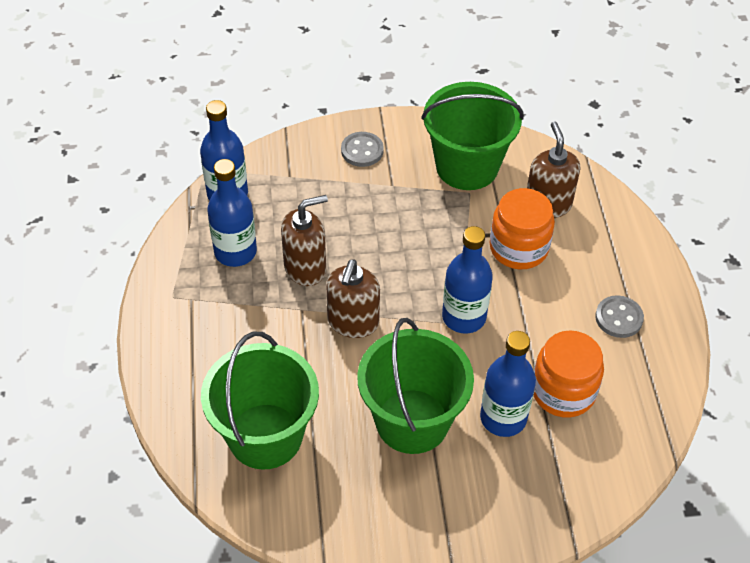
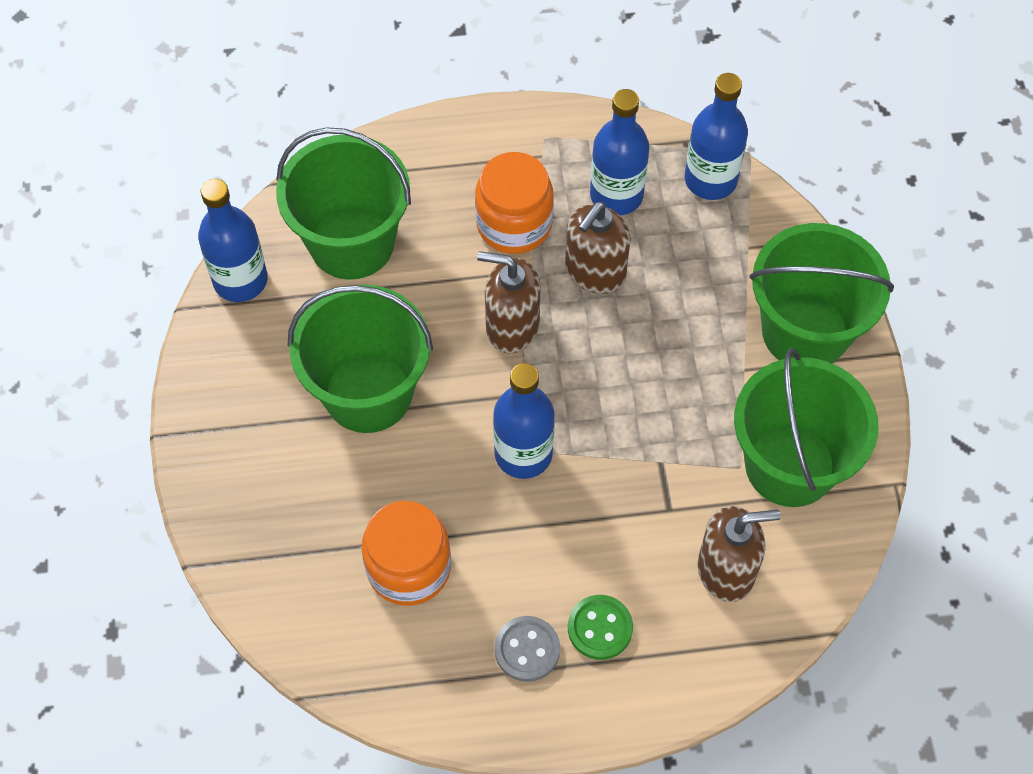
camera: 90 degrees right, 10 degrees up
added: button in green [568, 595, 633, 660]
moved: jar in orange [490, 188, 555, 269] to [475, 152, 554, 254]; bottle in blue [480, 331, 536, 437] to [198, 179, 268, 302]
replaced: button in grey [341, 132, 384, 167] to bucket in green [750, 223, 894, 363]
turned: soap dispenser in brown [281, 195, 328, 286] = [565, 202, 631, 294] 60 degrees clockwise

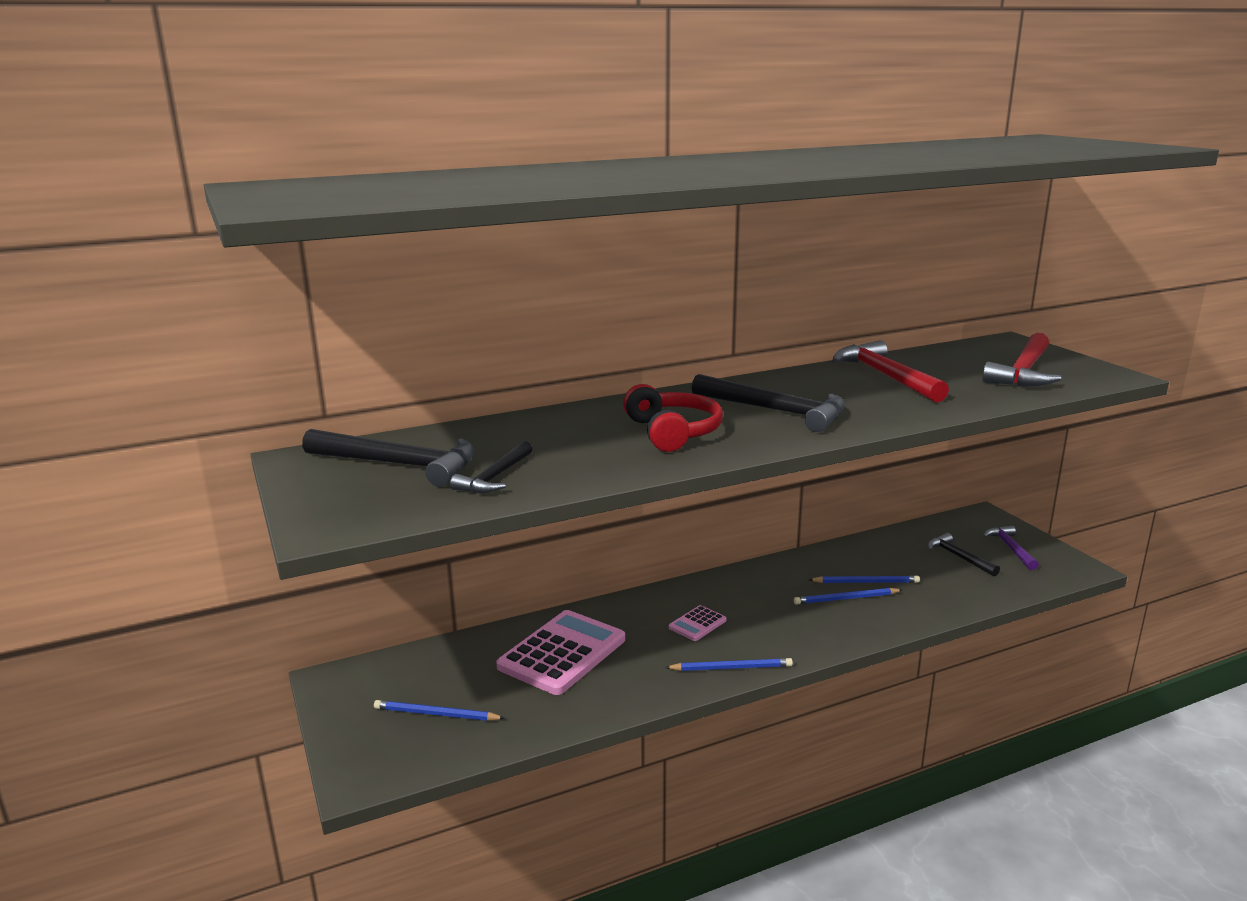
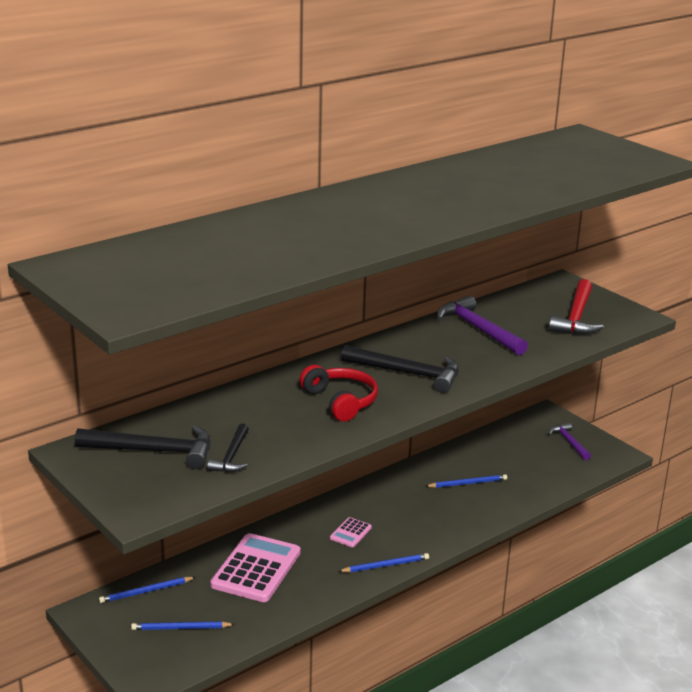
camera: 15 degrees left, 5 degrees up
removed: hammer in black [927, 533, 1000, 576]
moved: pencil in blue [794, 588, 902, 605] to [99, 577, 196, 603]
recoloured: hammer in red [832, 340, 949, 402] to hammer in purple [437, 296, 528, 355]

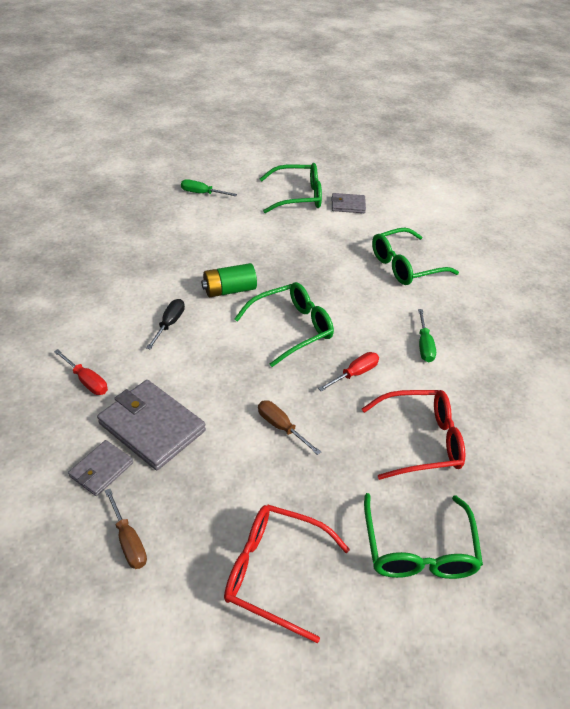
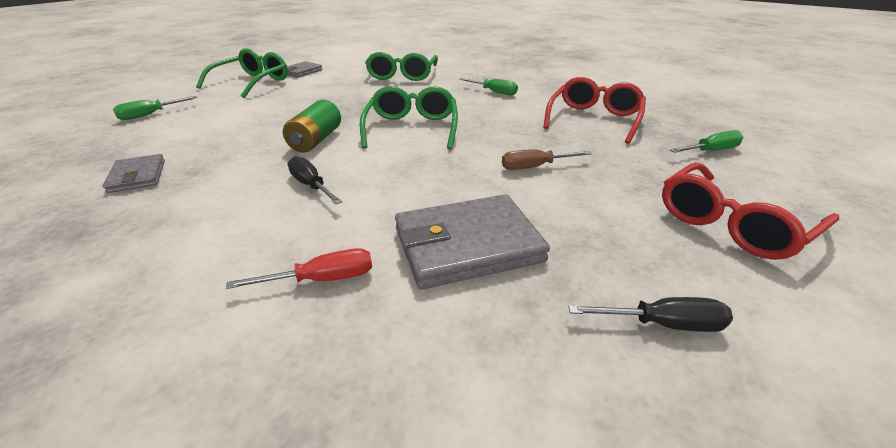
camera: 55 degrees left, 10 degrees down
removed: screwdriver in red [318, 352, 379, 392]
moved: wallet in grey [68, 440, 133, 496] to [103, 154, 165, 193]
replaced: glasses in green [364, 493, 483, 579] to screwdriver in green [670, 130, 743, 153]
recoloured: screwdriver in brown [105, 489, 147, 569] to screwdriver in black [568, 297, 733, 332]

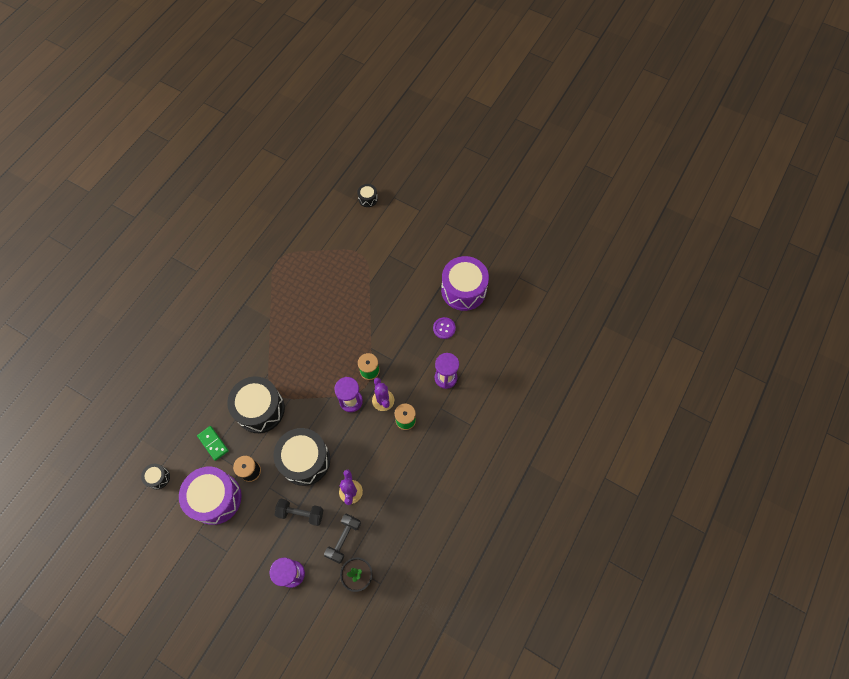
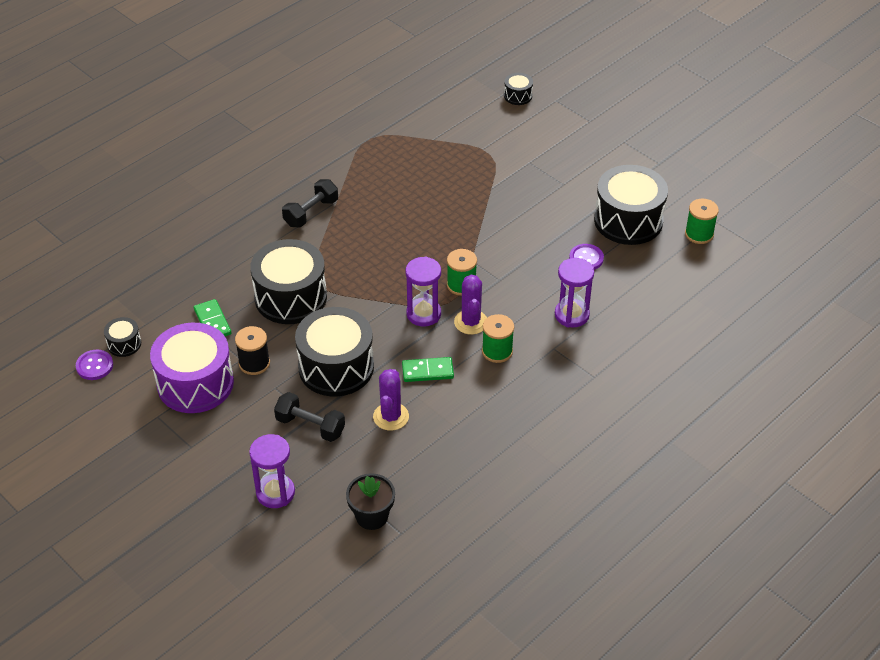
camera: 15 degrees right, 20 degrees down
added: spool in green [685, 199, 719, 244]; button in purple [76, 350, 113, 380]; domino in green [402, 357, 454, 382]
moved: dumbbell in black [324, 514, 361, 564] to [282, 179, 338, 228]
recoloured: drum in purple [441, 256, 489, 311] to drum in black [594, 165, 668, 245]

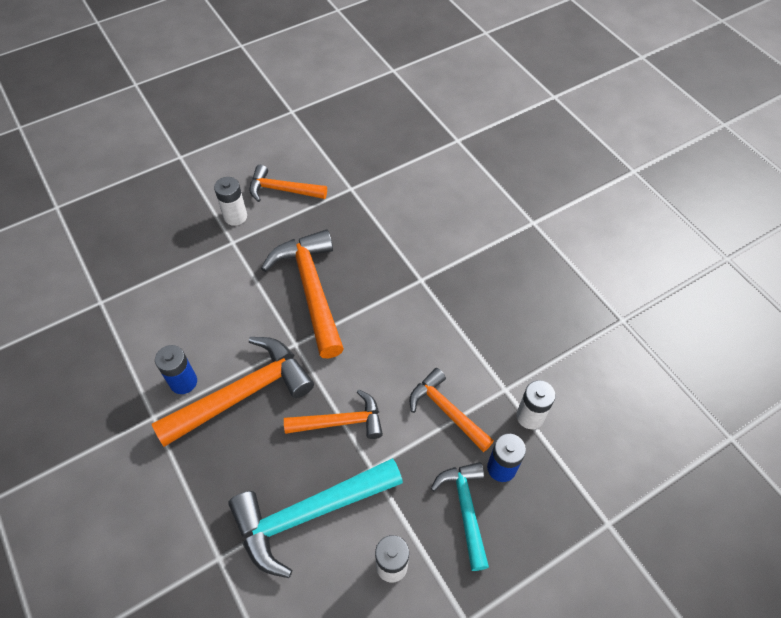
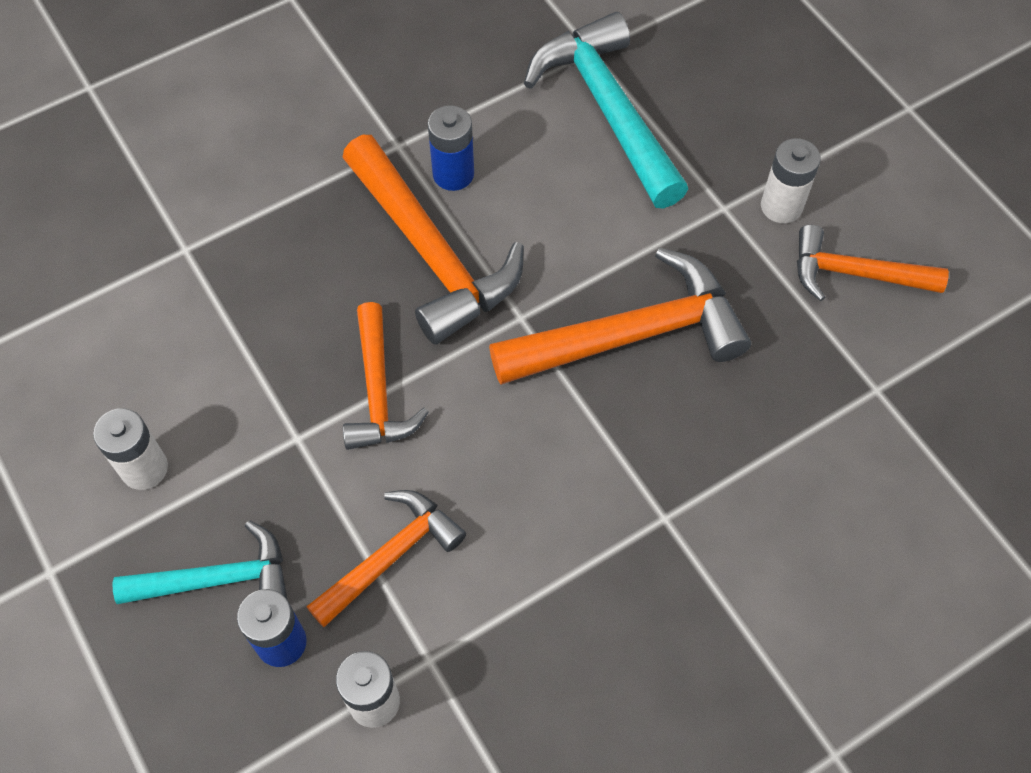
camera: 90 degrees right, 5 degrees up
moved: hammer in turquoise [228, 458, 403, 578] to [524, 12, 688, 209]
turned: hammer in orange [249, 165, 327, 202] = [797, 225, 949, 301] 90 degrees counterclockwise

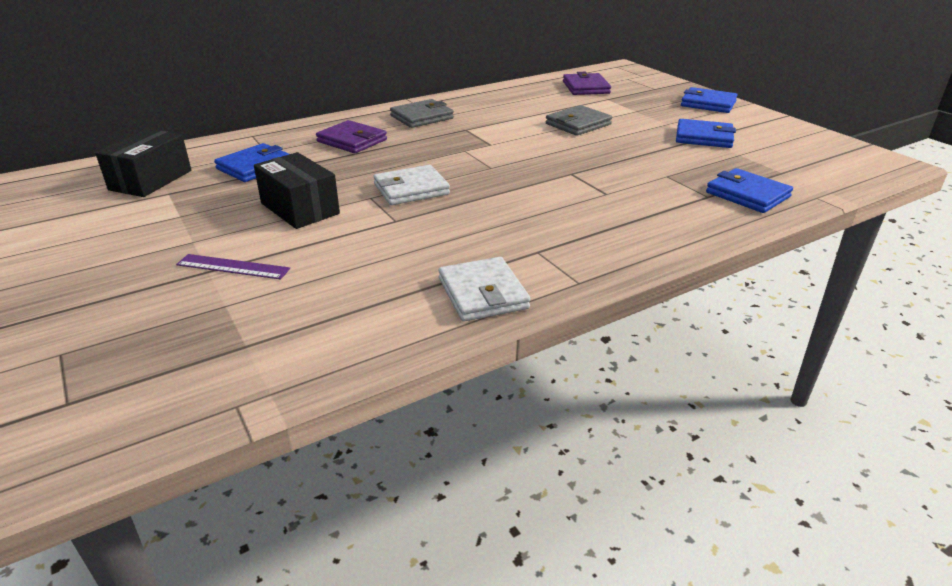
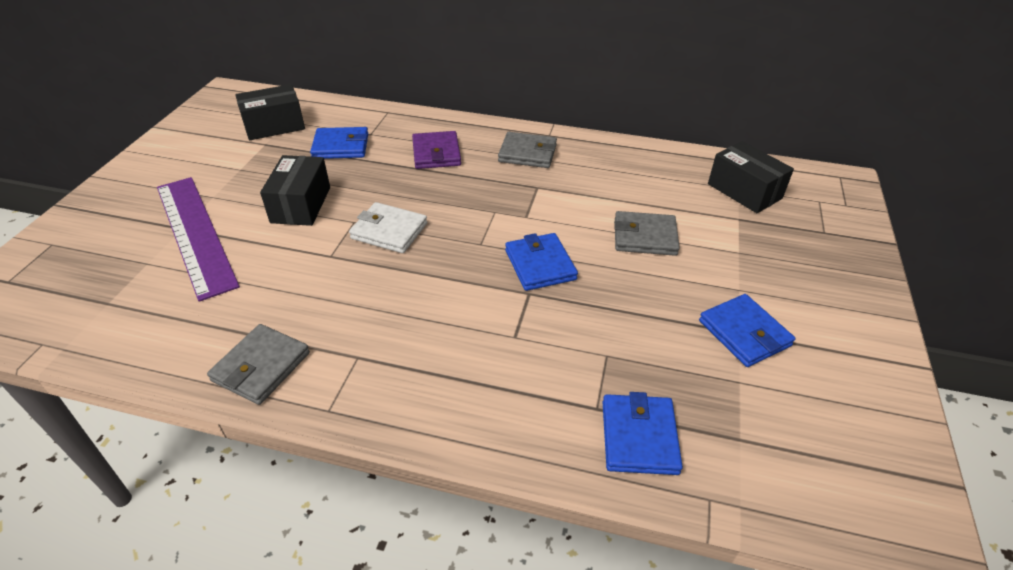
camera: 45 degrees right, 10 degrees up
moved: wallet in blue [681, 87, 738, 113] to [505, 233, 578, 291]
replaced: wallet in purple [563, 72, 611, 95] to box in black [708, 141, 794, 213]
recoloured: wallet in white [438, 257, 531, 322] to wallet in grey [207, 324, 310, 405]
resized: ruler in purple [176, 254, 290, 280] = [157, 177, 240, 302] x2.20

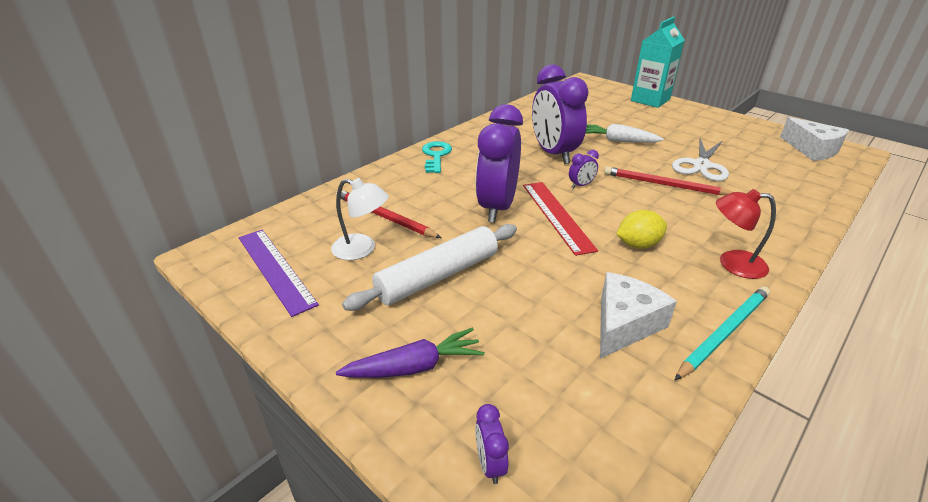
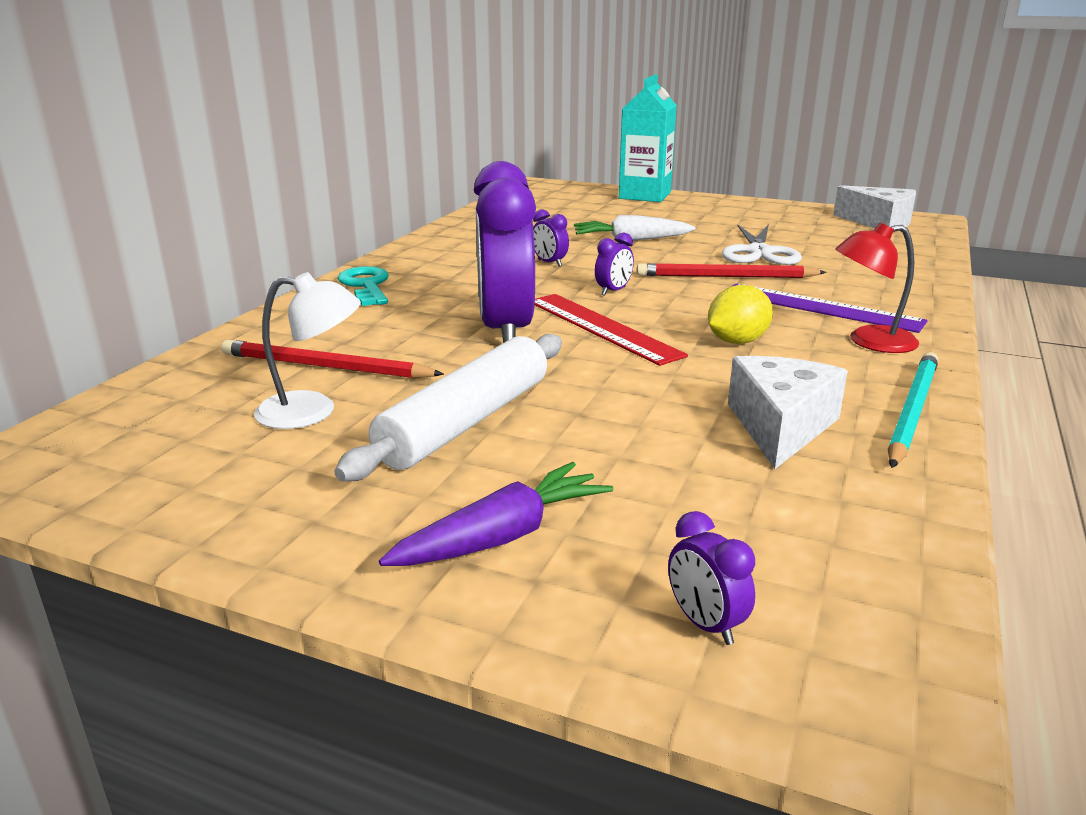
camera: 20 degrees left, 10 degrees down
moved: ruler in purple [239, 230, 319, 317] to [731, 283, 928, 333]
resized: clock in purple [532, 64, 589, 164] = [533, 209, 569, 267] x0.40

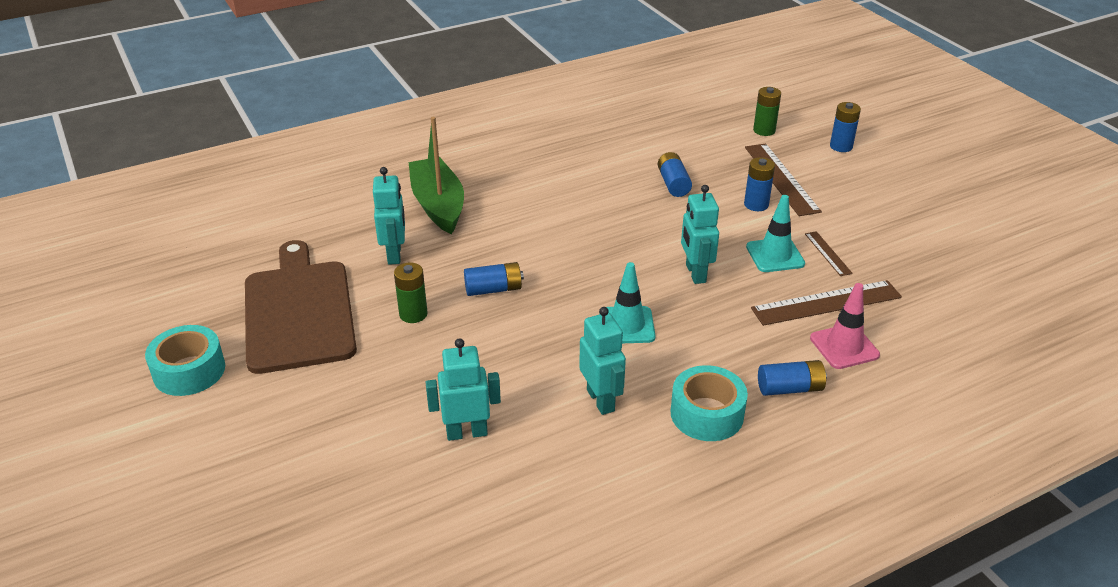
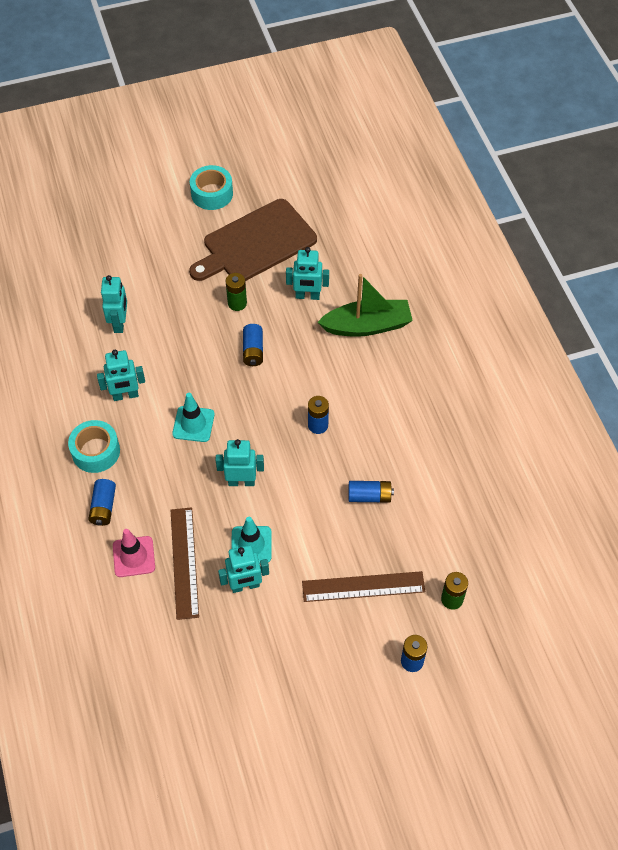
camera: 100 degrees right, 20 degrees up
moved: battery in blue [744, 157, 775, 211] to [308, 396, 329, 434]
replaced: ruler in brown [805, 231, 853, 276] to robot in turquoise [218, 545, 269, 593]
turned: cutting board in brown [245, 240, 357, 374] = [189, 199, 317, 281] 150 degrees clockwise

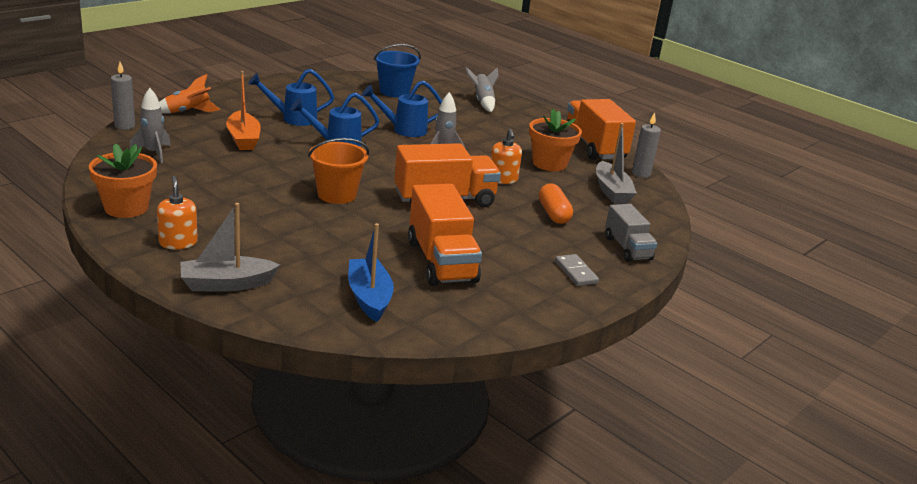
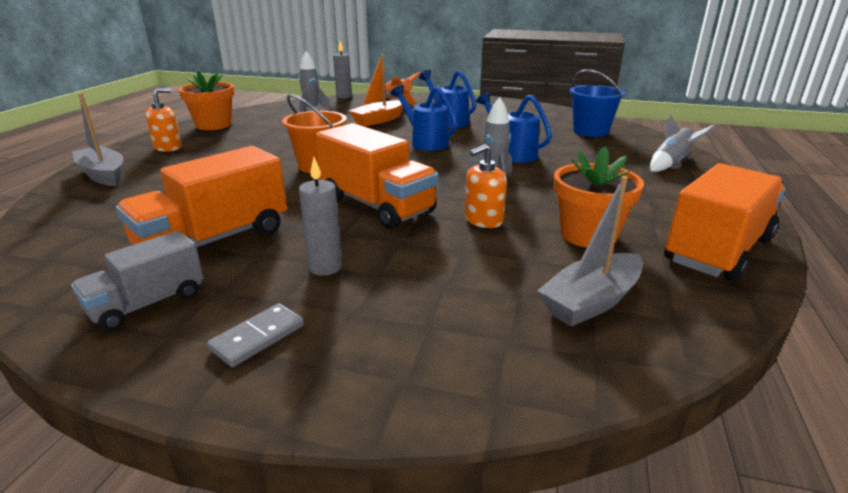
camera: 65 degrees right, 0 degrees up
removed: capsule in orange [539, 183, 573, 224]; boat in blue [348, 223, 394, 322]
moved: candle in grey [632, 112, 661, 178] to [299, 157, 342, 276]; truck in grey [605, 204, 657, 262] to [71, 231, 204, 331]

